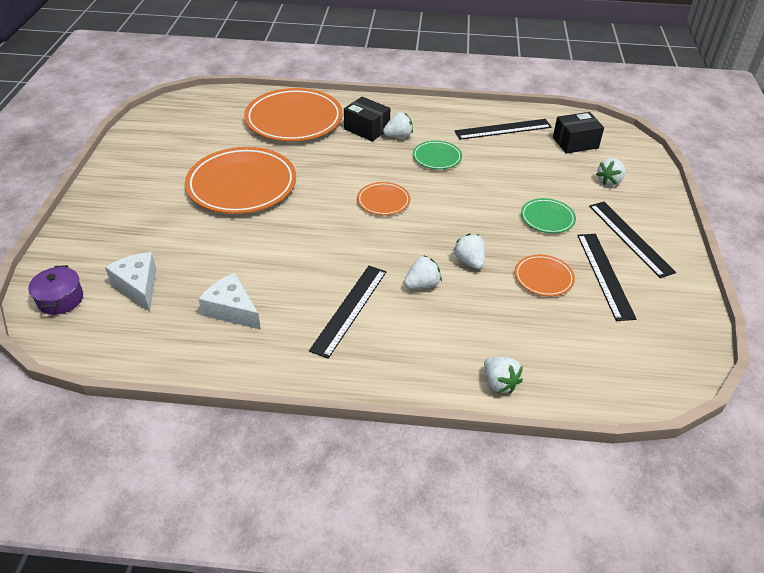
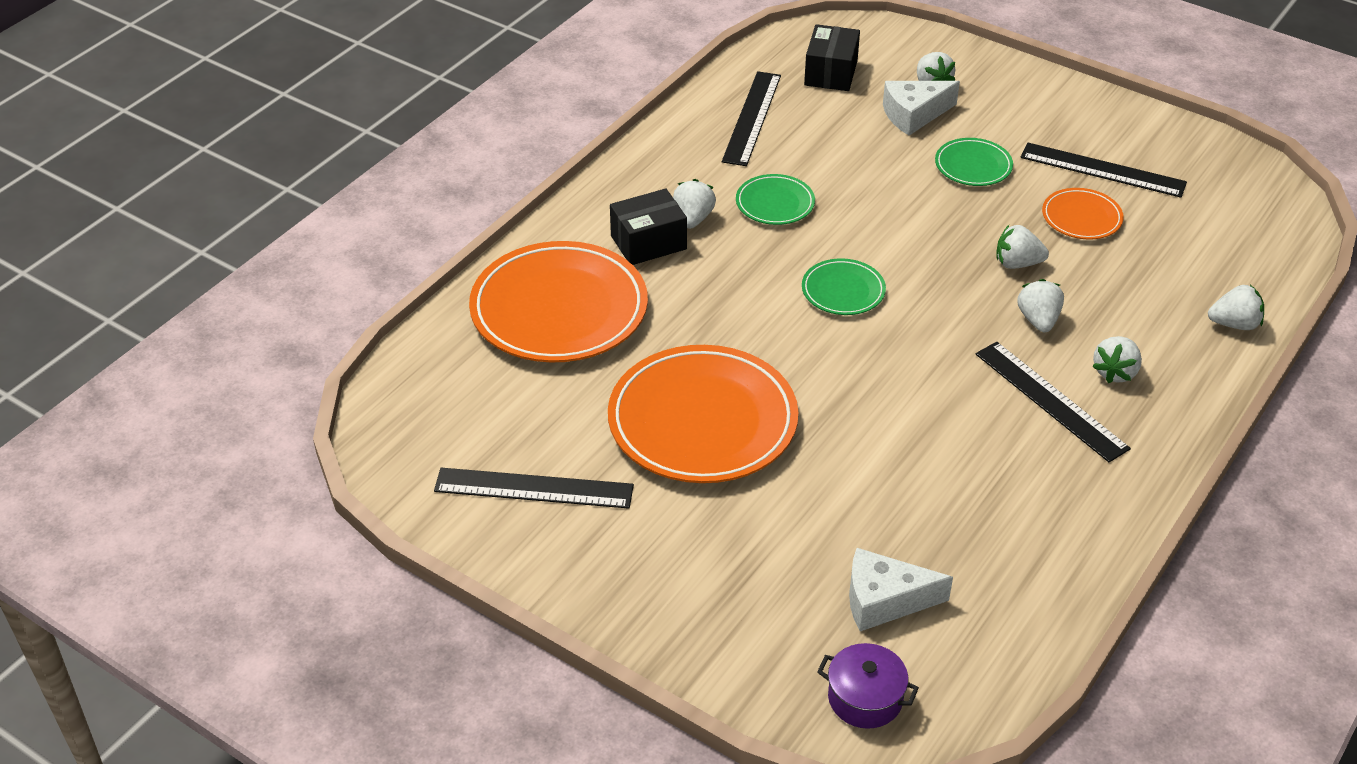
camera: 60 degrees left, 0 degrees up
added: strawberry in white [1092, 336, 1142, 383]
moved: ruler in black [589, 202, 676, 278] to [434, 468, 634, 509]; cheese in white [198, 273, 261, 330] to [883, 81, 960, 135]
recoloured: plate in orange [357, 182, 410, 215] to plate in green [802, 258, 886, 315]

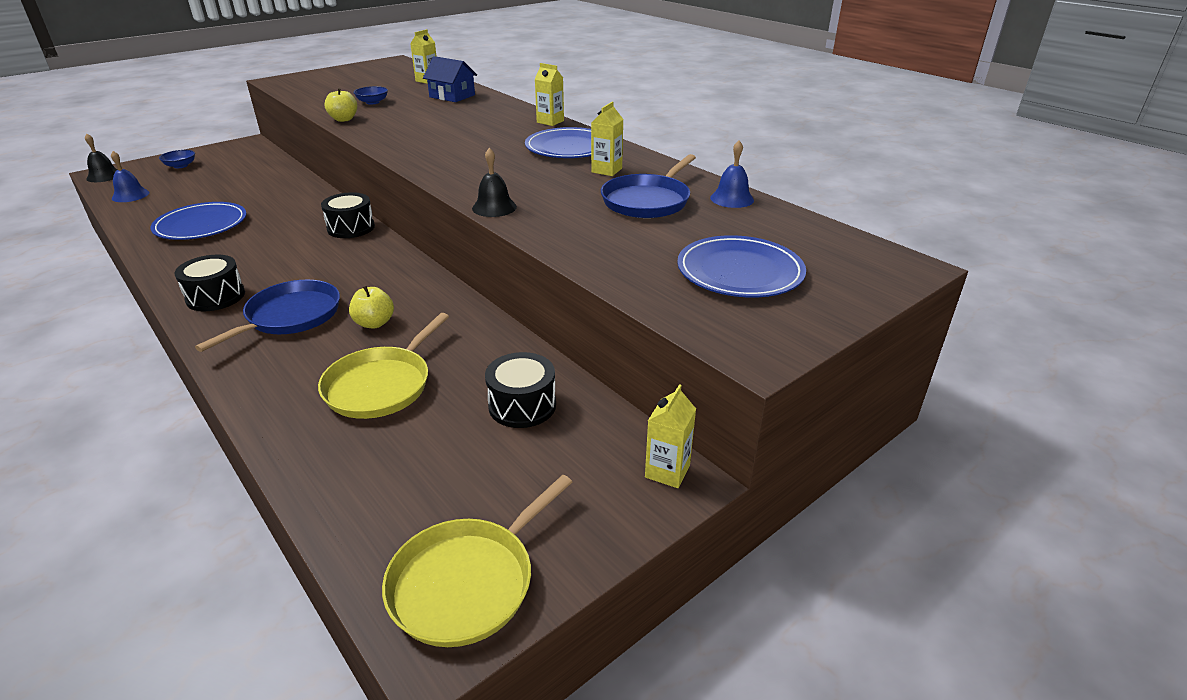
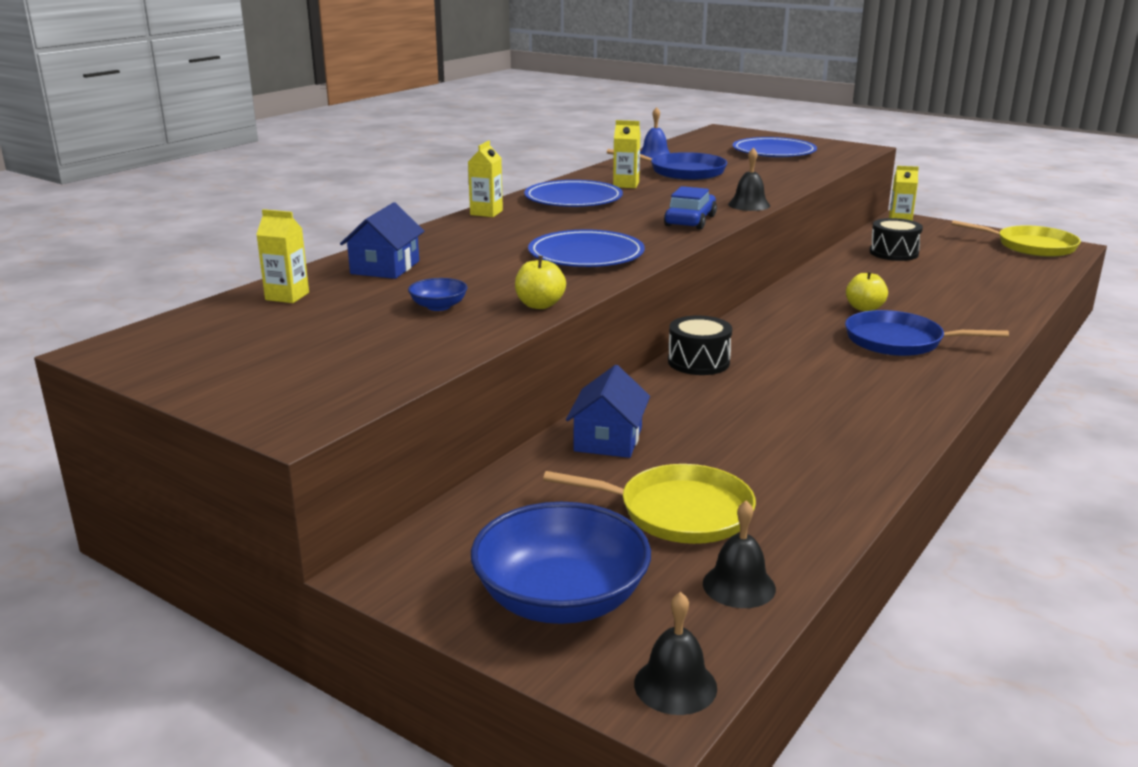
camera: 105 degrees left, 10 degrees down
removed: drum in black [175, 255, 245, 311]
added: car in blue [664, 186, 717, 230]; house in blue [566, 365, 650, 458]
moved: plate in blue [150, 202, 247, 240] to [528, 229, 645, 267]; pan in yellow [318, 313, 449, 419] to [543, 464, 756, 544]
recoloured: bell in blue [111, 151, 149, 202] to bell in black [703, 500, 776, 608]
resized: bowl in blue [159, 150, 195, 168] = [471, 502, 651, 624] x2.25

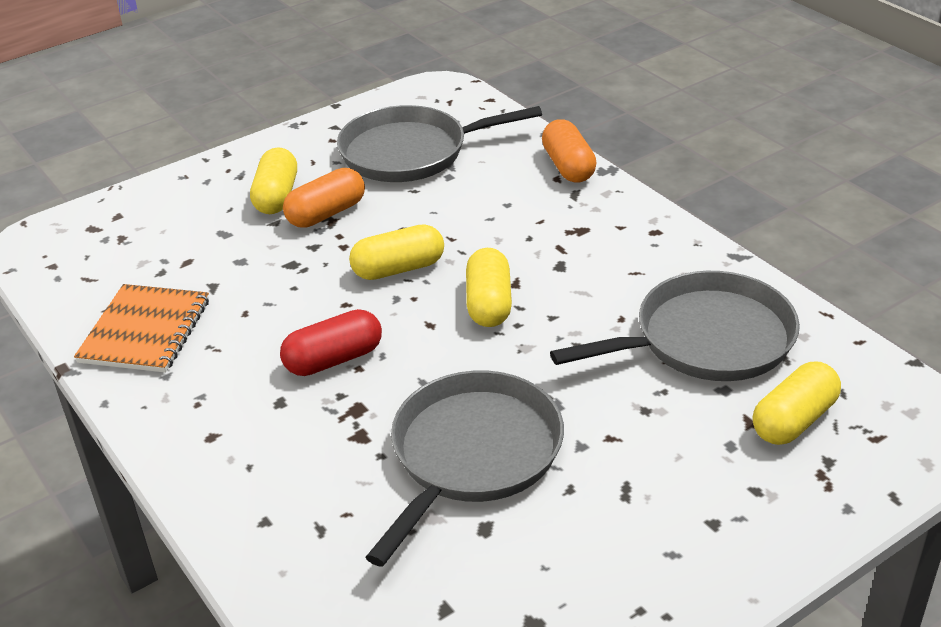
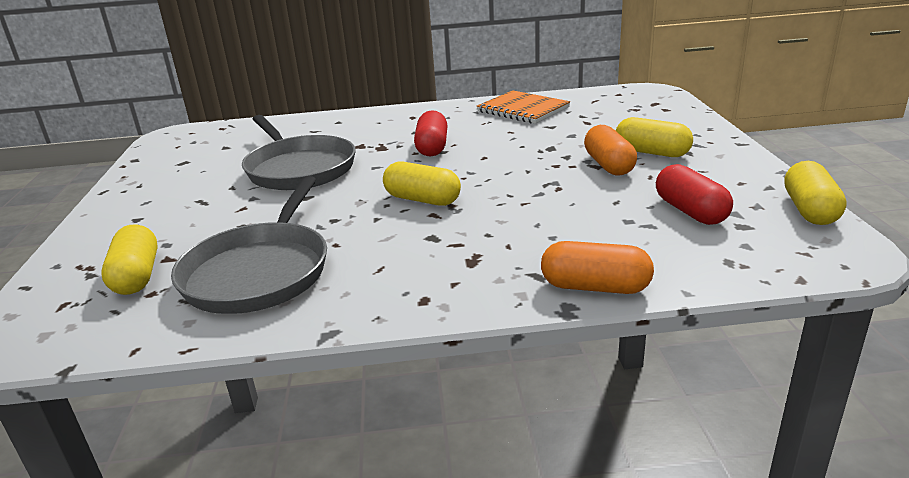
camera: 120 degrees right, 10 degrees down
moved: capsule in yellow [349, 224, 444, 280] to [784, 161, 847, 225]
replaced: pan in grey [337, 105, 542, 182] to capsule in red [656, 164, 733, 225]

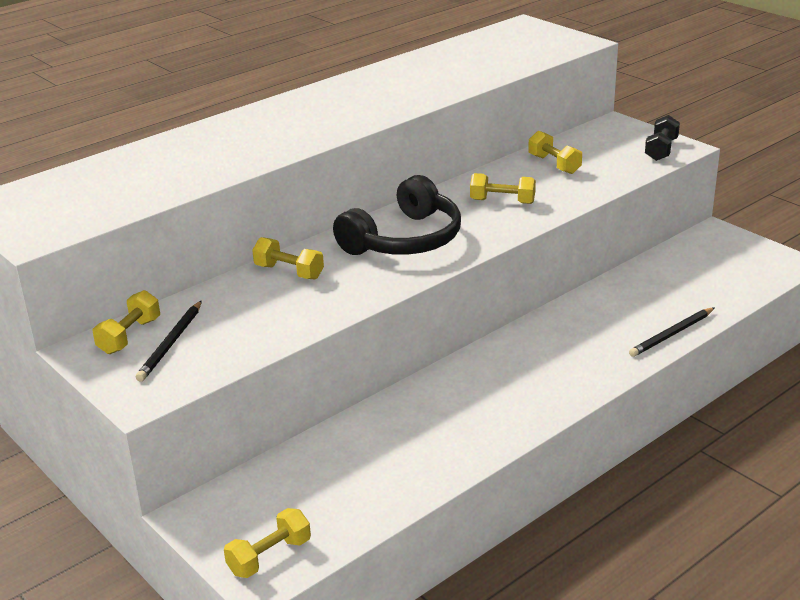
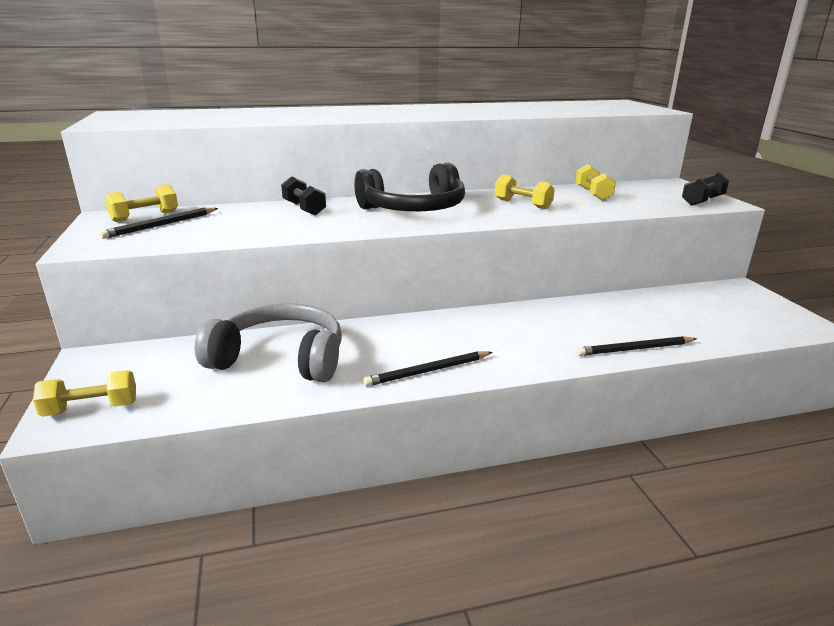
camera: 25 degrees right, 5 degrees down
added: headphones in grey [195, 303, 342, 382]; pencil in black [363, 351, 492, 387]
recoloured: dumbbell in yellow [252, 237, 324, 279] to dumbbell in black [281, 176, 326, 216]

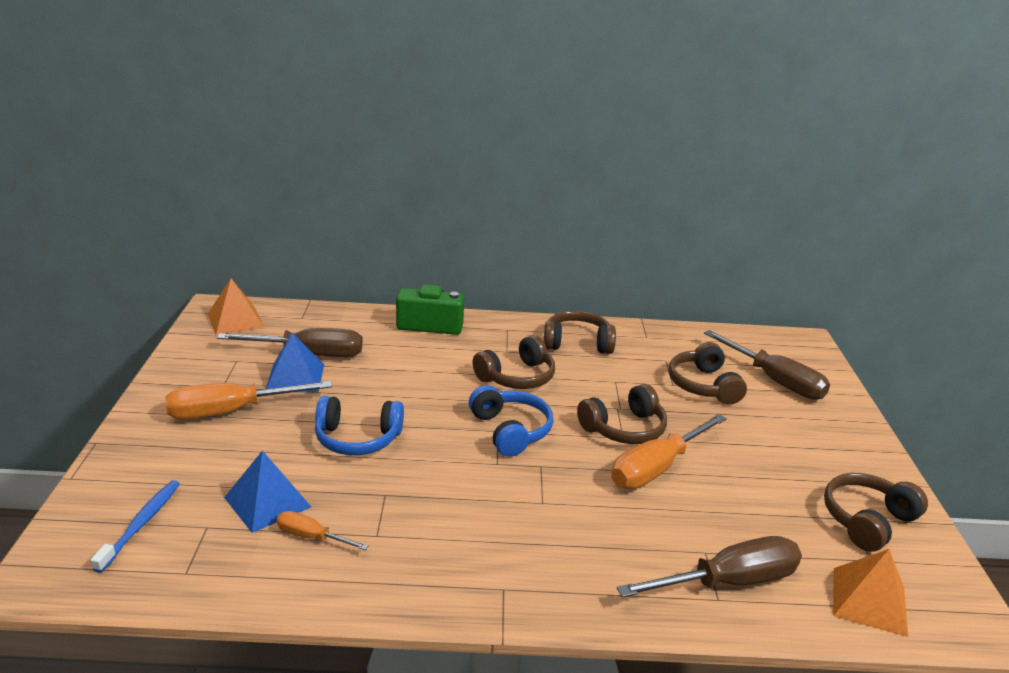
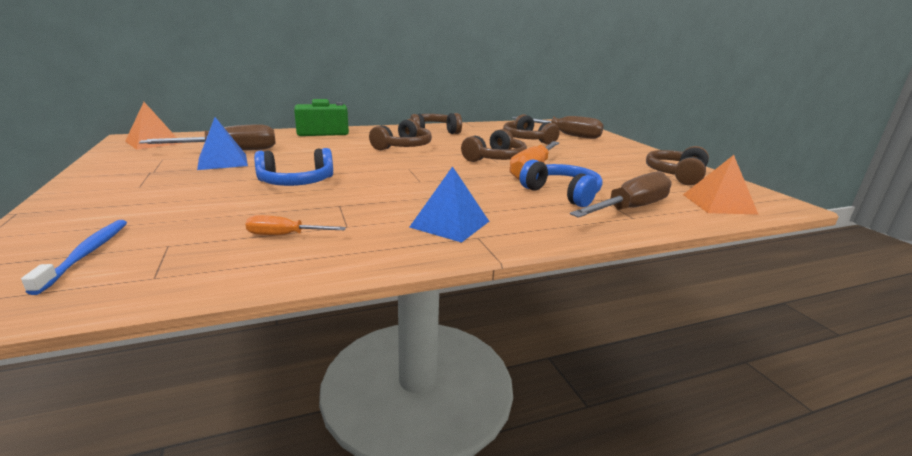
camera: 20 degrees left, 5 degrees down
removed: screwdriver in orange [165, 381, 332, 419]
moved: headphones in blue [469, 385, 553, 457] to [520, 160, 603, 207]; pyramid in blue [224, 450, 311, 533] to [409, 166, 489, 243]

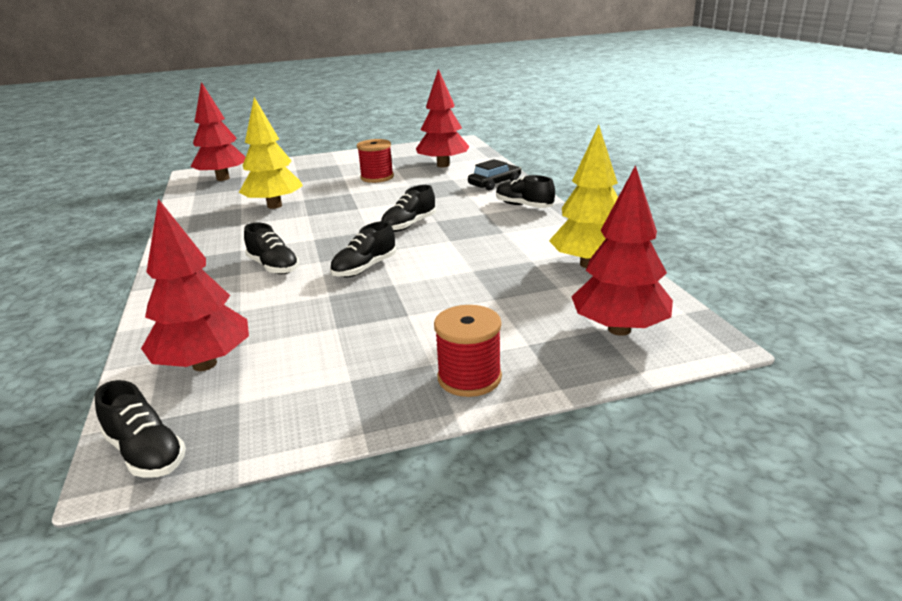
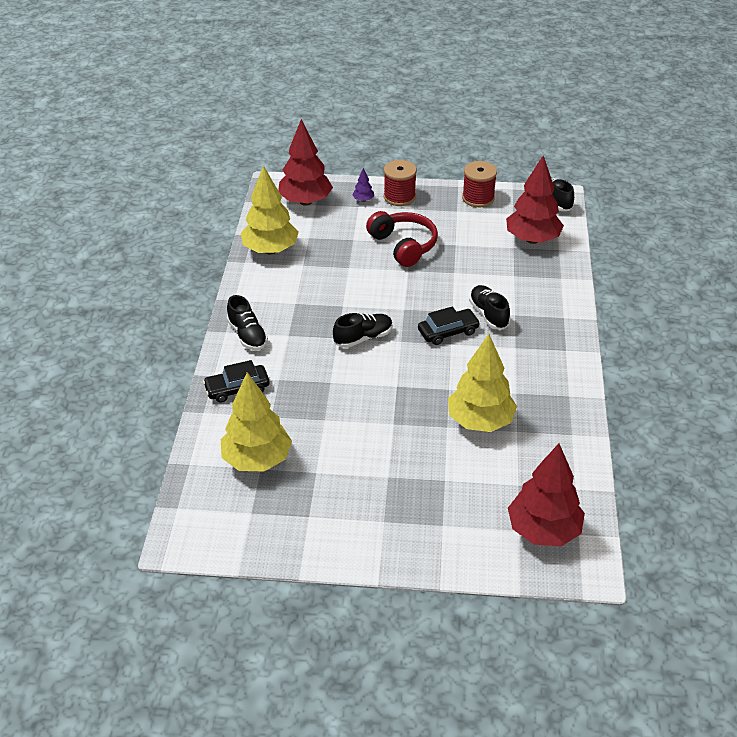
camera: 160 degrees left, 15 degrees up
removed: shoe in black [330, 221, 396, 277]
added: tree in purple [352, 168, 374, 202]; headphones in red [366, 211, 438, 267]; car in black [418, 306, 480, 345]
moved: spool in red [357, 139, 394, 183] to [462, 161, 497, 207]
recoloured: tree in red [416, 69, 470, 167] to tree in yellow [221, 372, 292, 471]

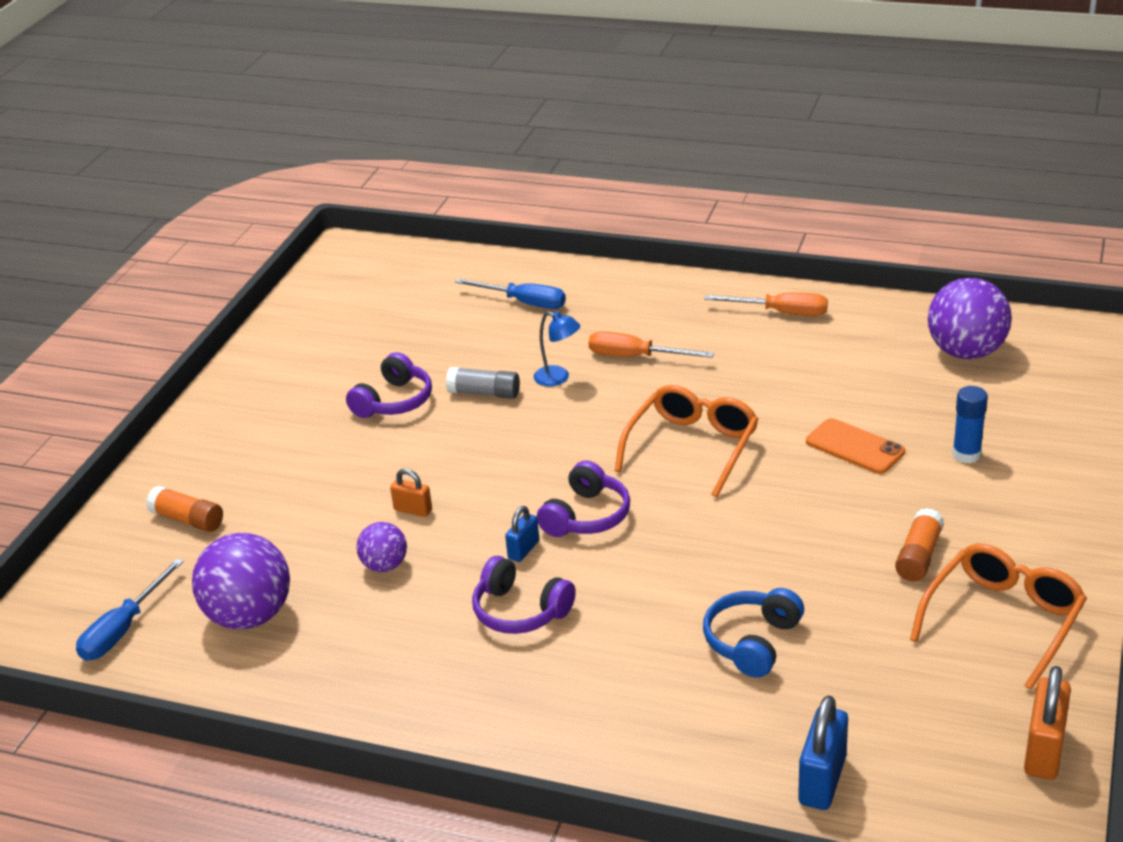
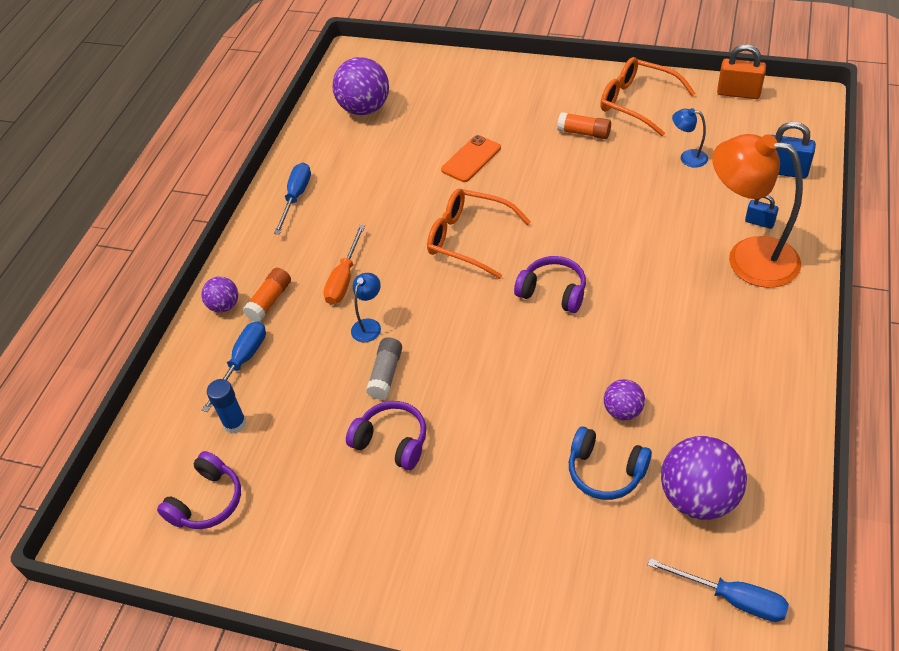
camera: 90 degrees left, 15 degrees up
removed: padlock in orange [390, 469, 432, 517]
added: lamp in blue [672, 108, 708, 168]; lamp in orange [712, 134, 803, 288]; ball in purple [201, 277, 238, 312]
moved: glue stick in blue [952, 386, 988, 463] to [207, 379, 247, 434]; glue stick in orange [146, 486, 223, 532] to [243, 268, 291, 322]; padlock in blue [505, 506, 539, 562] to [745, 195, 779, 229]; headphones in purple [472, 556, 576, 634] to [157, 451, 241, 529]; headphones in blue [703, 588, 804, 678] to [569, 426, 652, 500]
recoloured: screwdriver in orange [704, 292, 828, 316] to screwdriver in blue [274, 163, 311, 234]

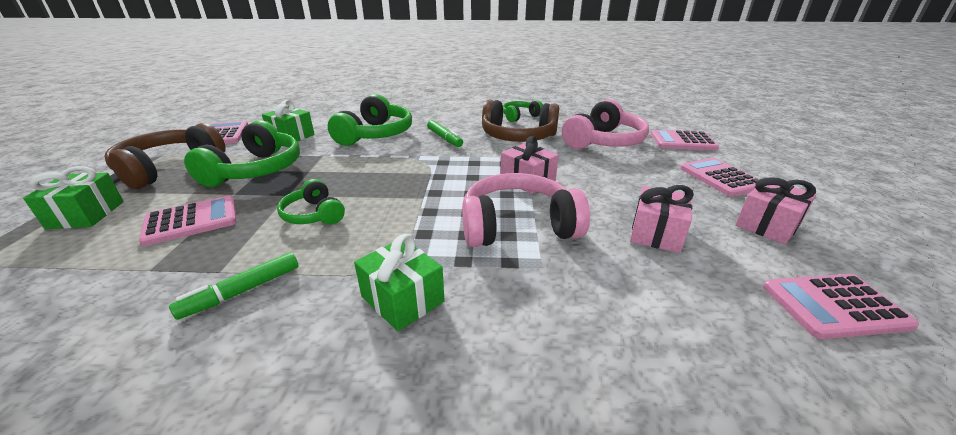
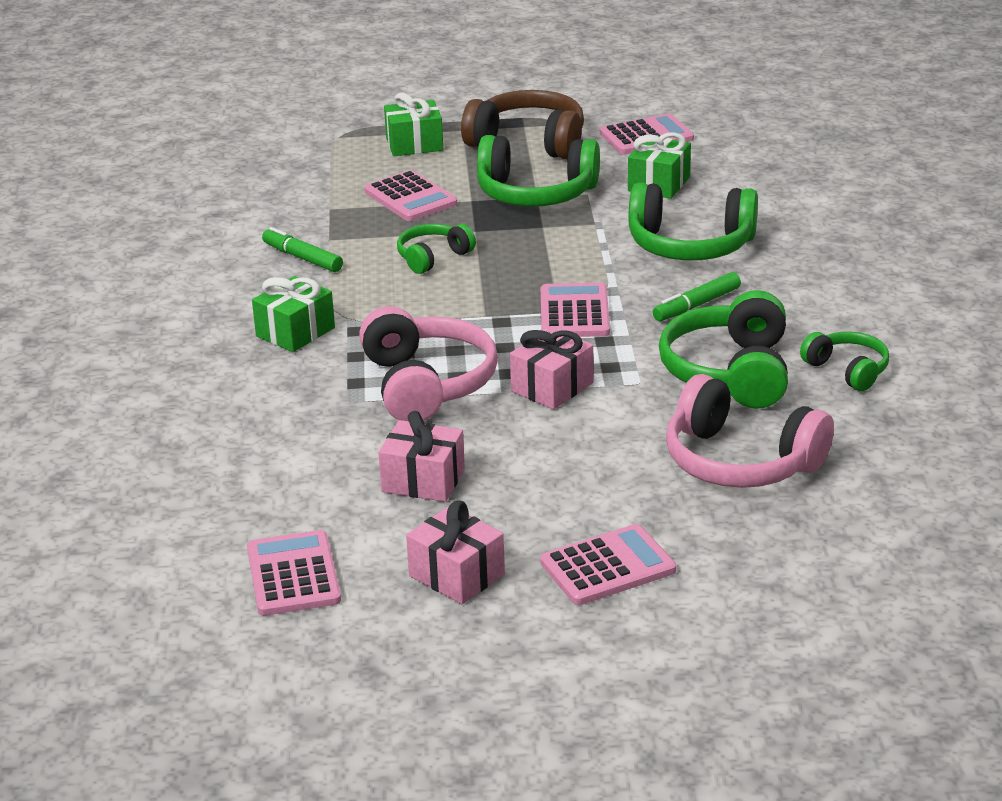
camera: 85 degrees right, 0 degrees up
moved: calculator in pink [651, 130, 719, 150] to [541, 283, 610, 337]
recoloured: headphones in brown [482, 99, 559, 142] to headphones in green [659, 290, 788, 409]

